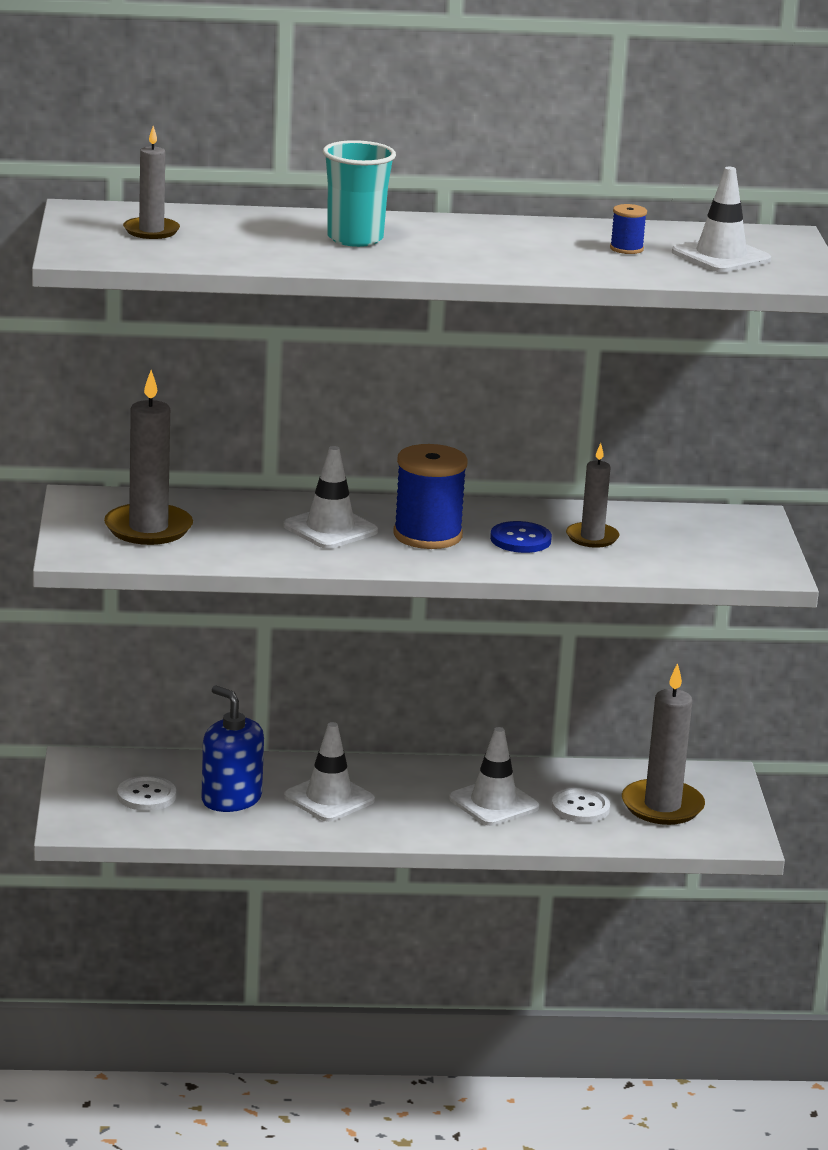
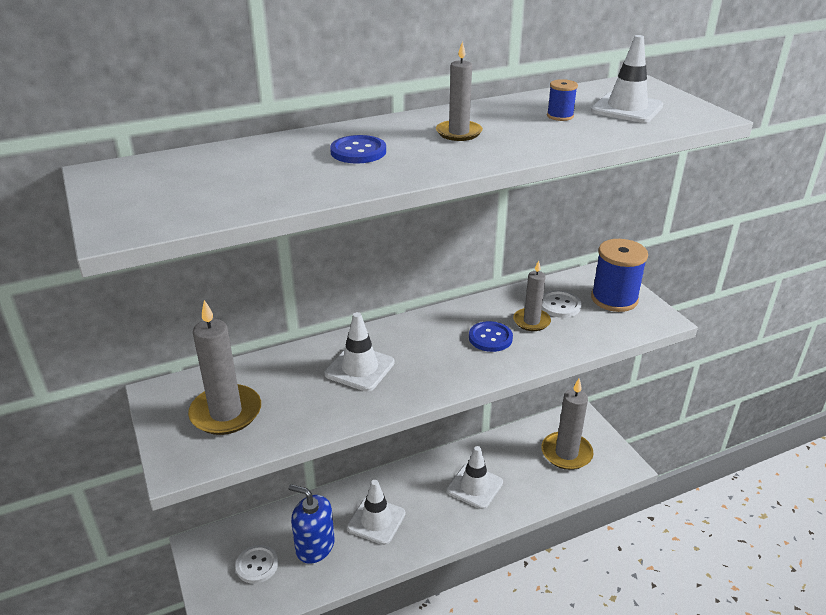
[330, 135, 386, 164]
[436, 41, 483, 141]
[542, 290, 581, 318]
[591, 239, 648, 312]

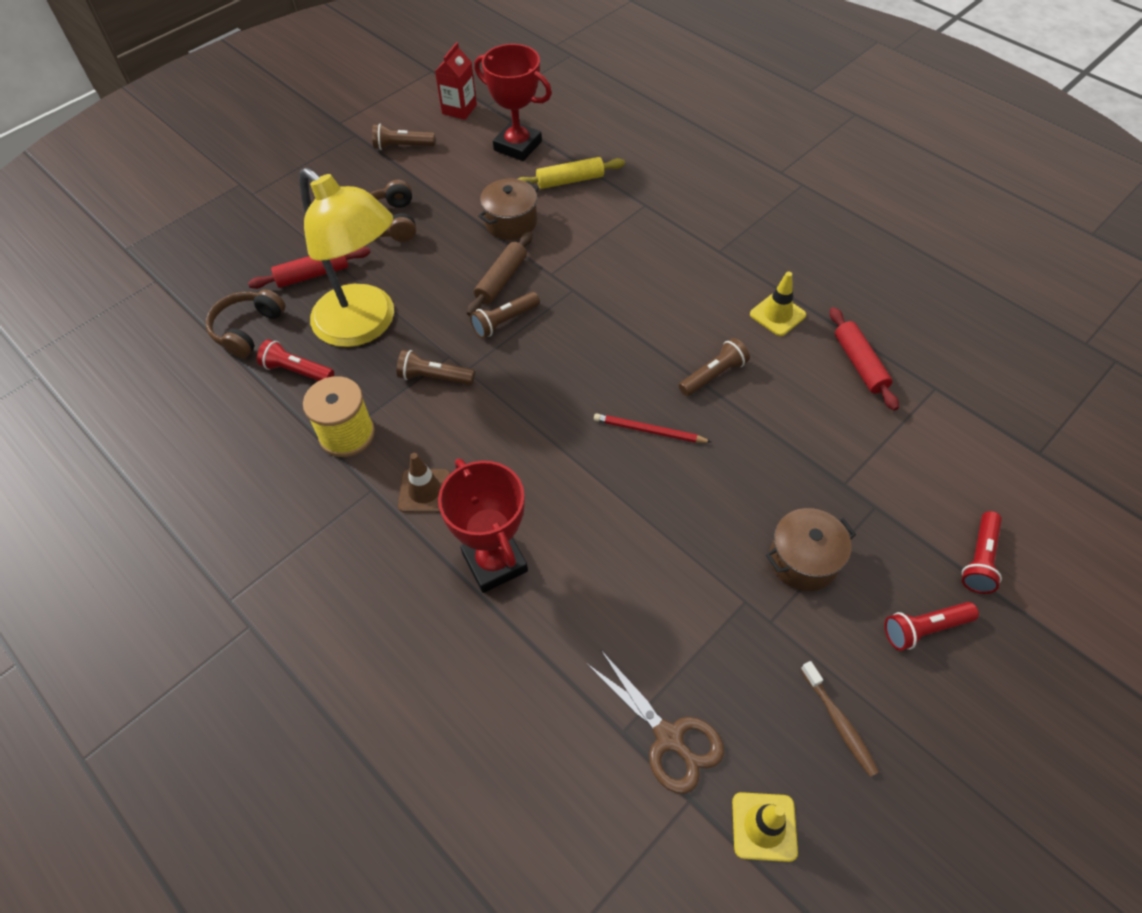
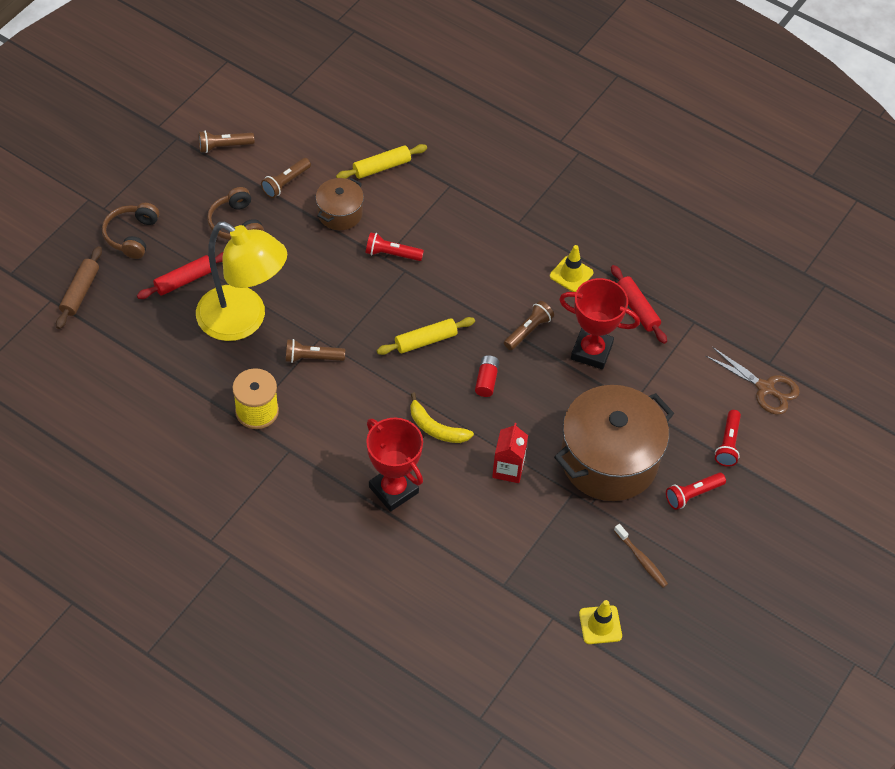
[56, 246, 102, 329]
[102, 203, 159, 259]
[261, 158, 311, 198]
[366, 232, 424, 261]
[377, 317, 475, 355]
[410, 392, 474, 443]
[475, 355, 499, 397]
[492, 423, 528, 483]
[554, 385, 674, 501]
[559, 278, 640, 369]
[706, 347, 800, 415]
[398, 453, 451, 513] (first image)

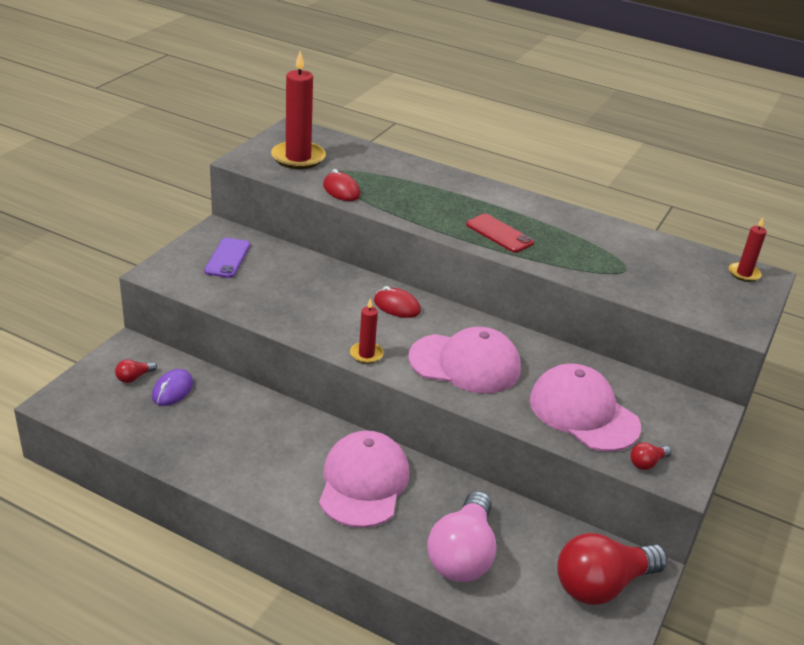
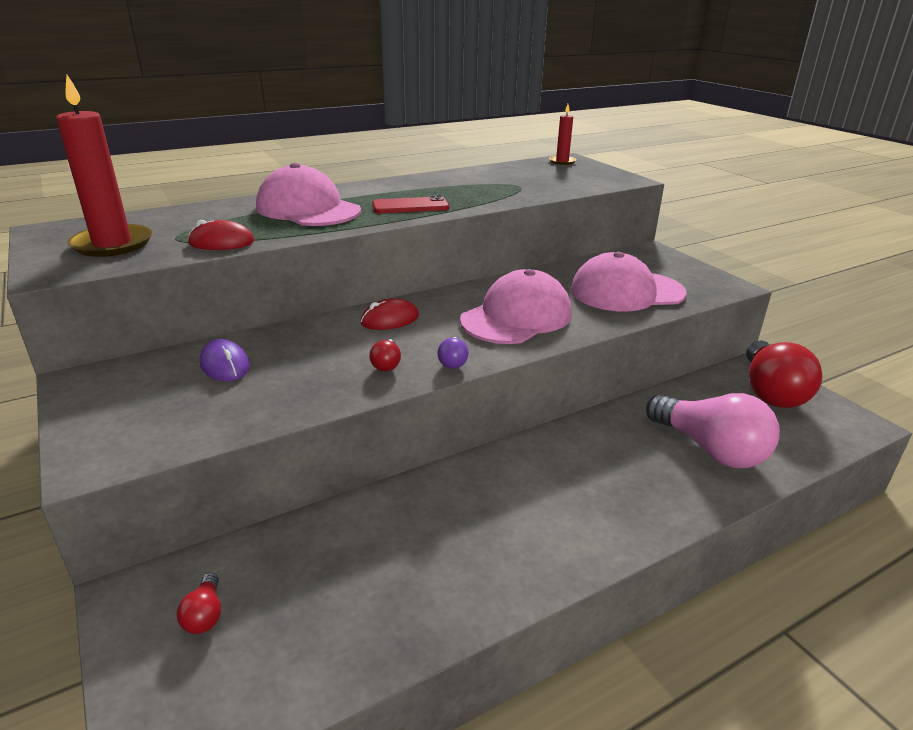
[200, 339, 250, 381]
[256, 163, 361, 226]
[369, 339, 401, 371]
[438, 337, 468, 369]
[204, 238, 250, 278] (first image)

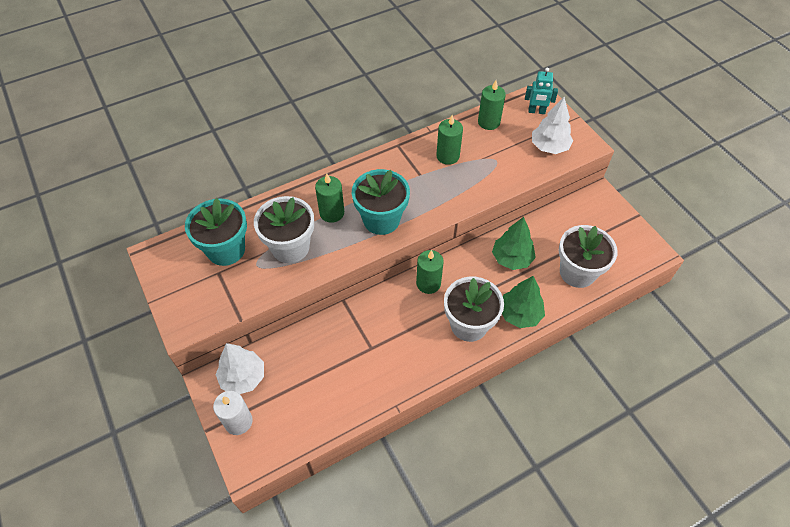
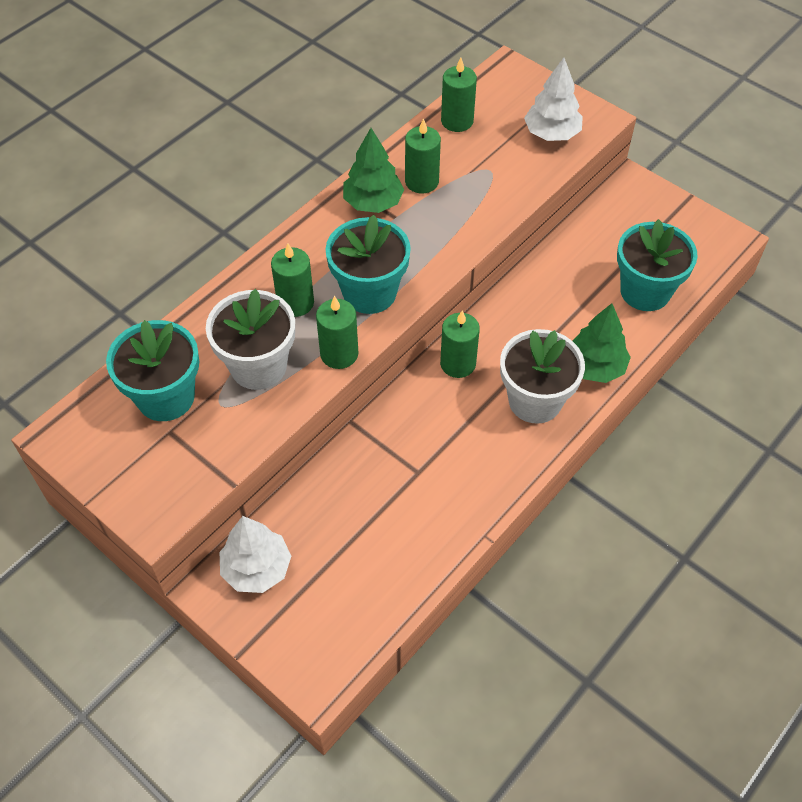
[316, 296, 358, 369]
[343, 128, 404, 213]
[617, 219, 697, 311]
[213, 391, 253, 435] (first image)
[525, 67, 558, 114] (first image)

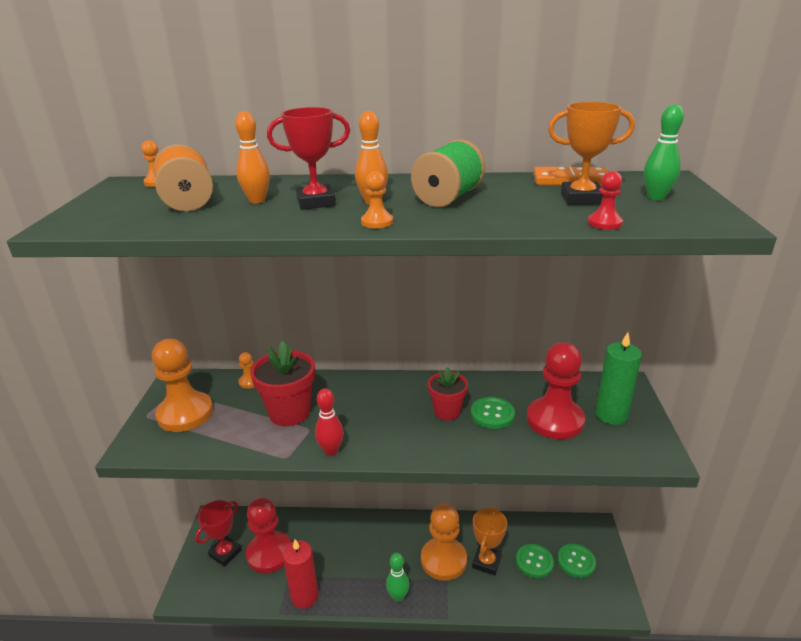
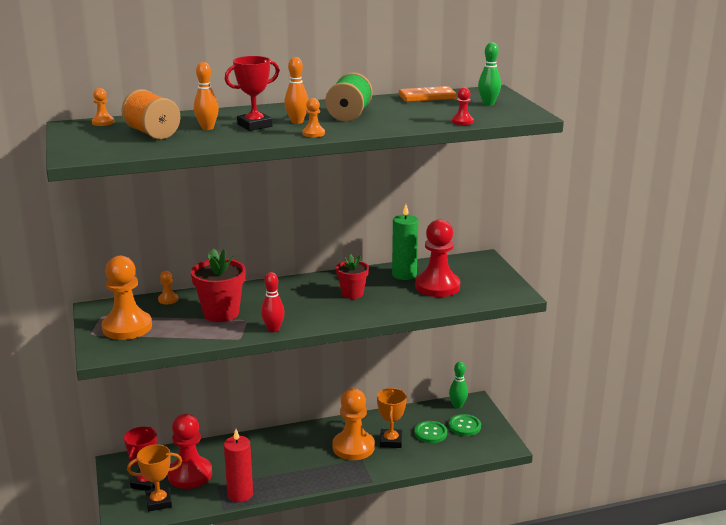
[127, 444, 182, 512]
[392, 204, 418, 280]
[449, 362, 468, 409]
[471, 397, 515, 429] (first image)

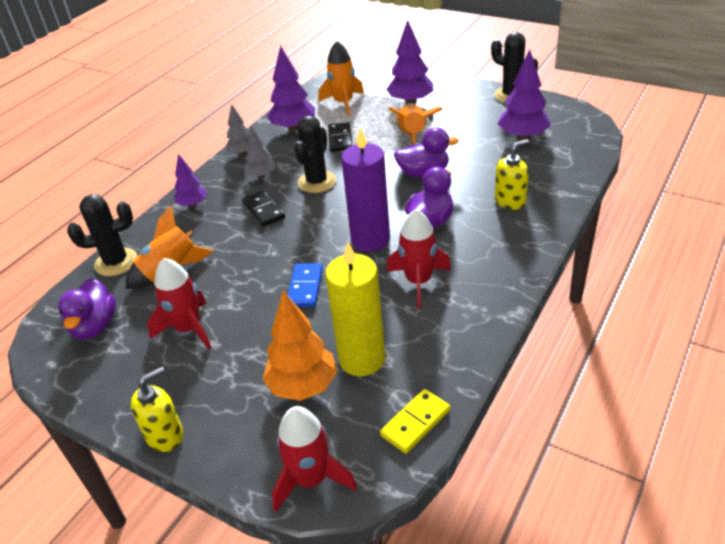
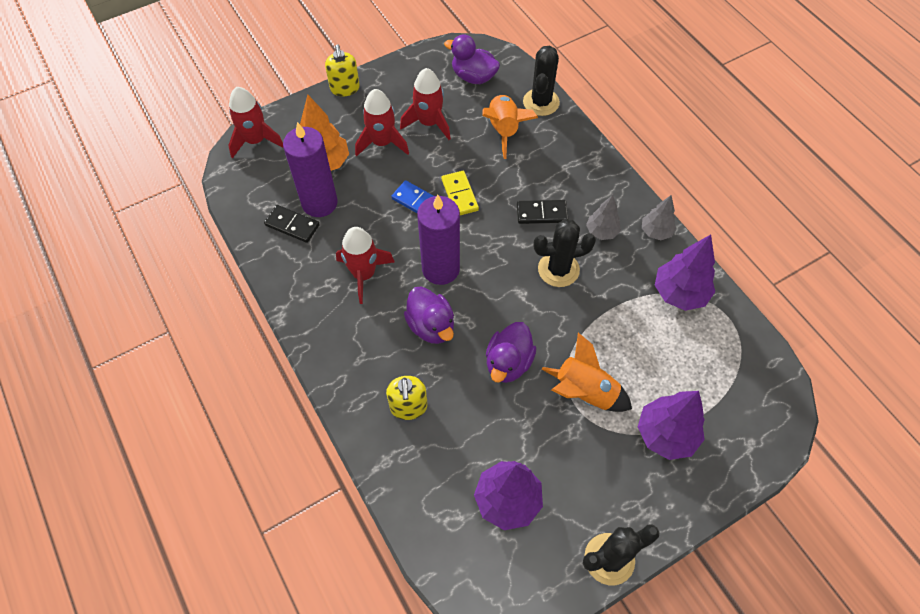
[264, 205, 320, 243]
[283, 122, 338, 217]
[355, 89, 409, 156]
[441, 171, 479, 215]
[534, 219, 596, 287]
[174, 154, 207, 207] (first image)
[319, 41, 364, 117] (first image)

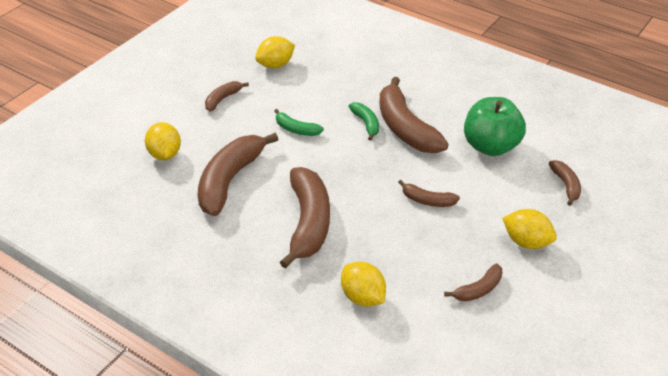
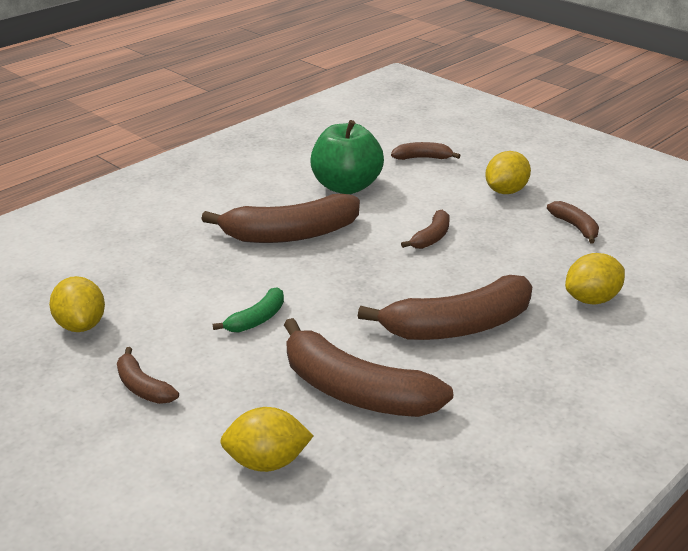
[358, 275, 532, 340]
[348, 102, 379, 141] (first image)

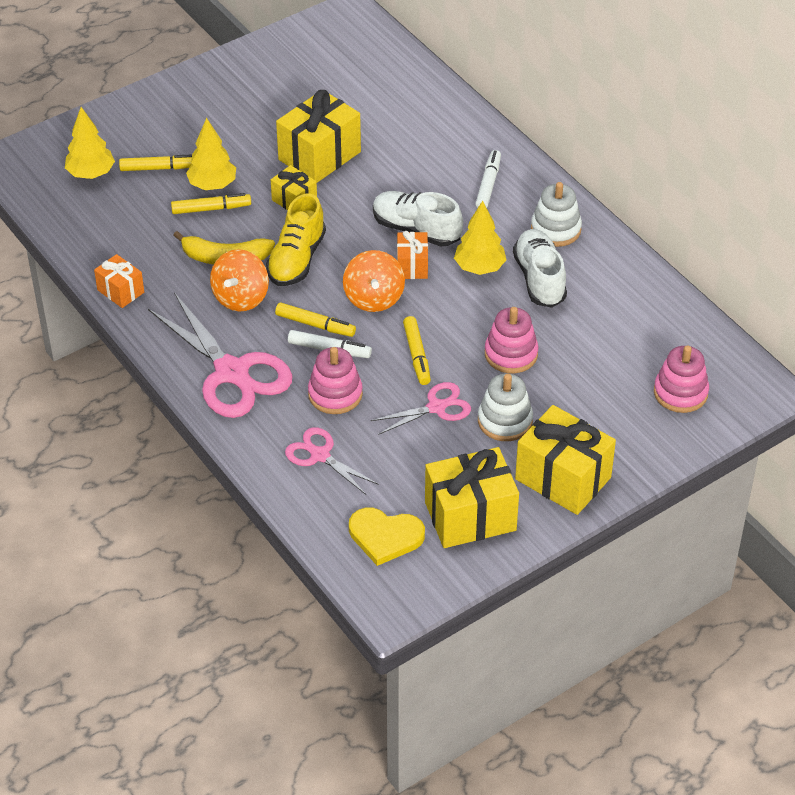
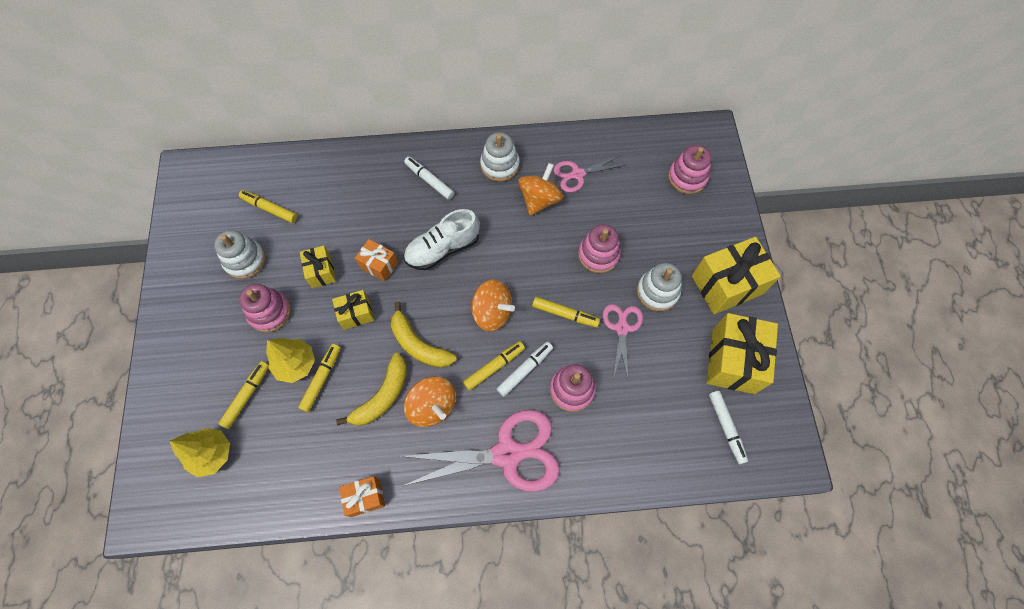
[214, 230, 266, 279]
[239, 190, 297, 223]
[239, 284, 291, 332]
[300, 246, 336, 288]
[355, 239, 398, 282]
[391, 302, 457, 368]
[518, 163, 563, 216]
[554, 155, 625, 192]
[709, 391, 748, 464]
[454, 201, 506, 275] (first image)

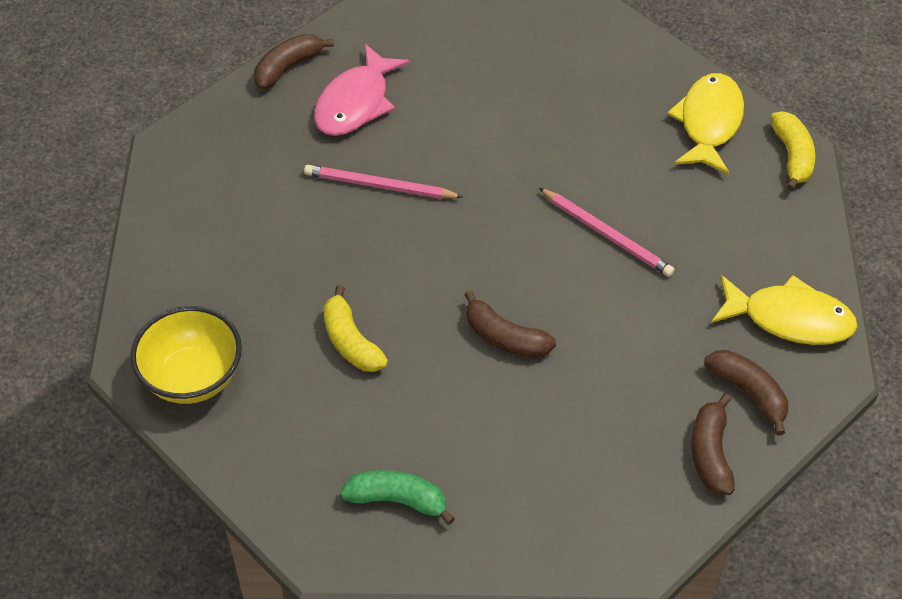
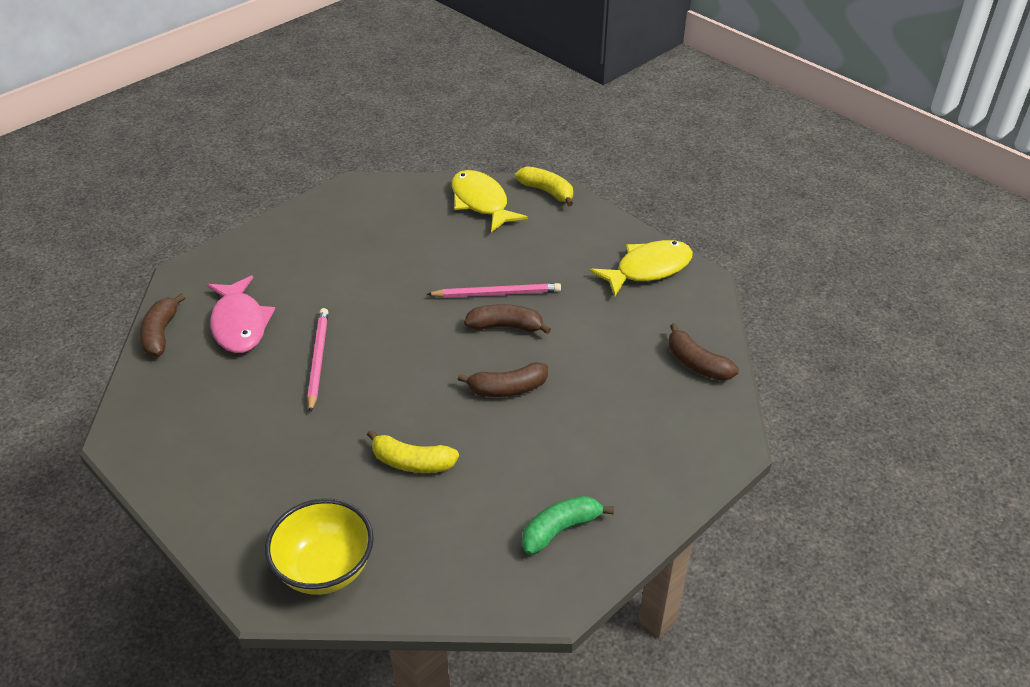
[307, 308, 328, 413]
[464, 304, 551, 334]

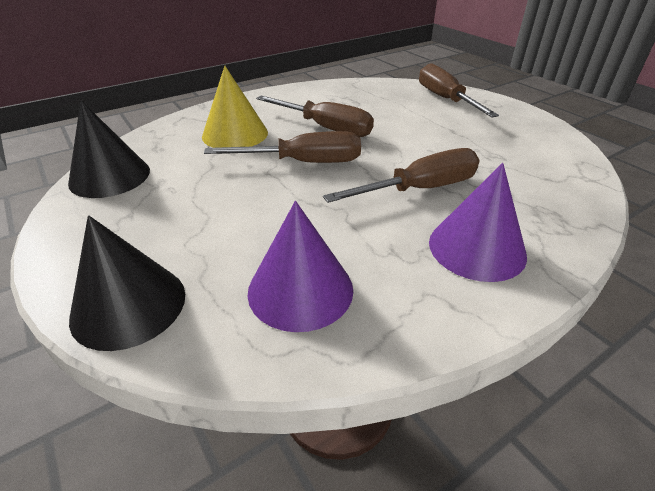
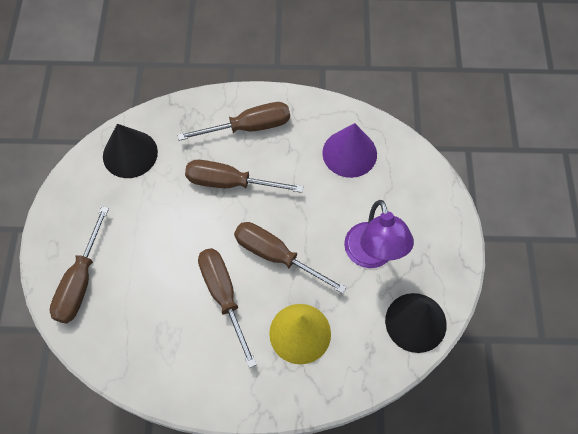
[103, 124, 158, 178]
[177, 102, 290, 141]
[344, 200, 414, 268]

